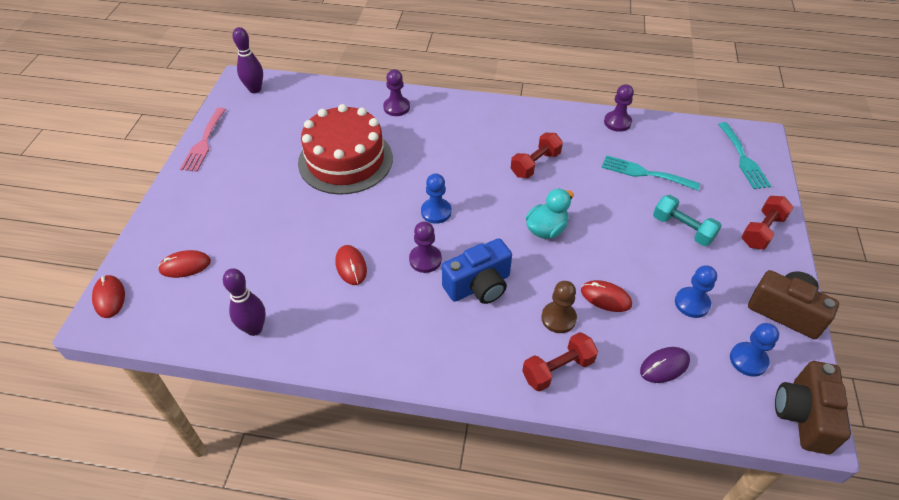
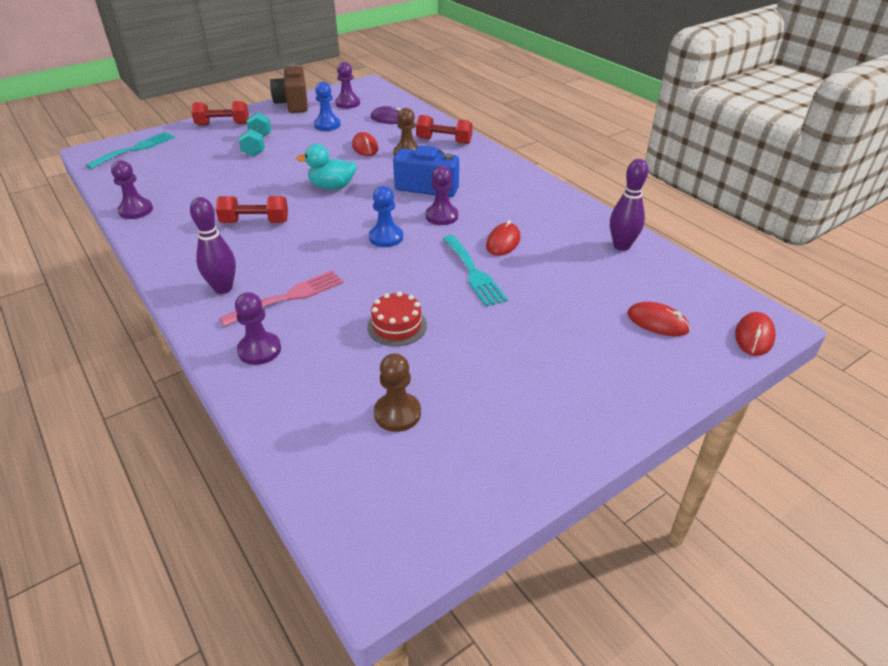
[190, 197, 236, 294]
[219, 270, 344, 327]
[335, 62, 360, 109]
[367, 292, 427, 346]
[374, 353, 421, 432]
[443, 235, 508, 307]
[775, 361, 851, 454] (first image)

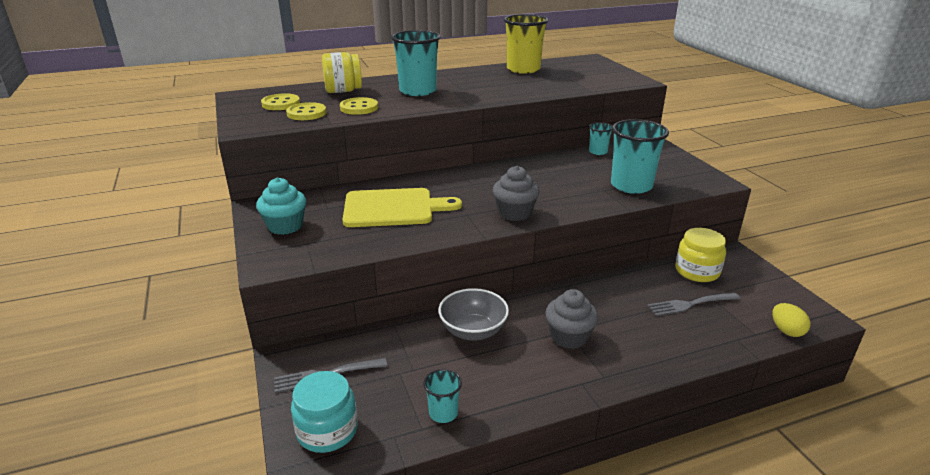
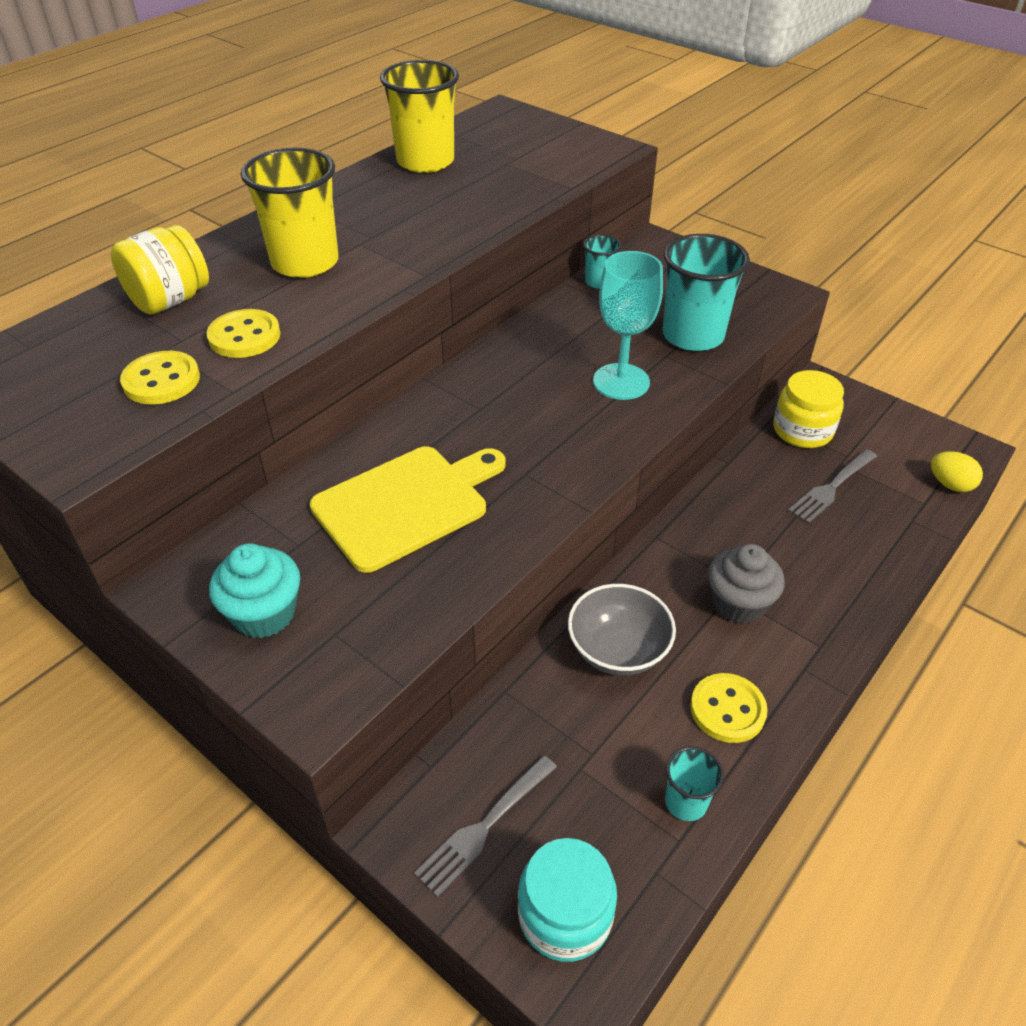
[241, 148, 339, 278]
[593, 251, 663, 400]
[690, 673, 768, 743]
[493, 166, 539, 221] (first image)

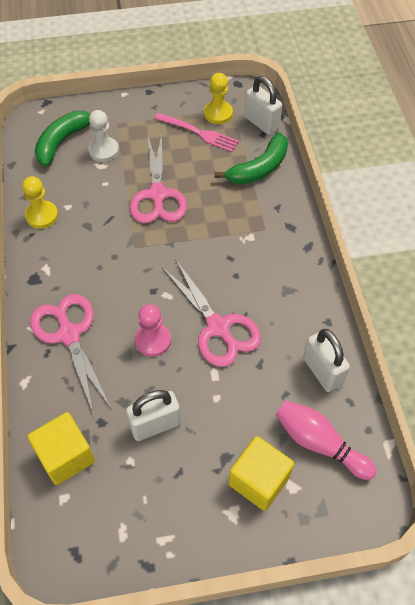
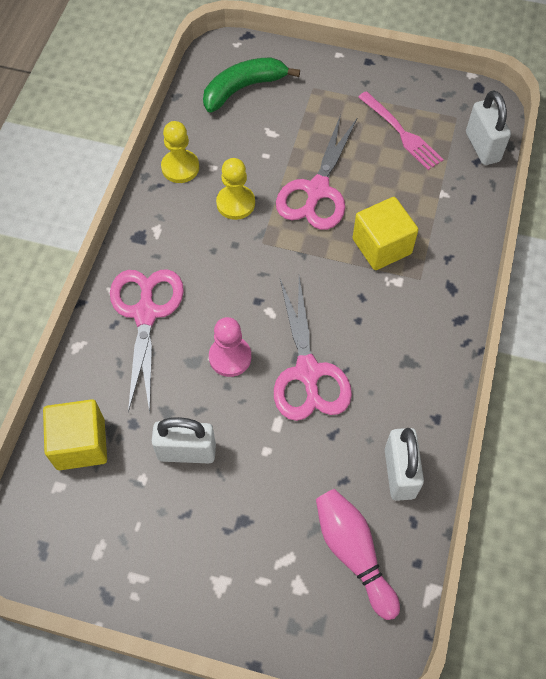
[216, 158, 255, 220]
[352, 197, 418, 270]
[88, 110, 119, 162] (first image)
[214, 132, 288, 185] (first image)

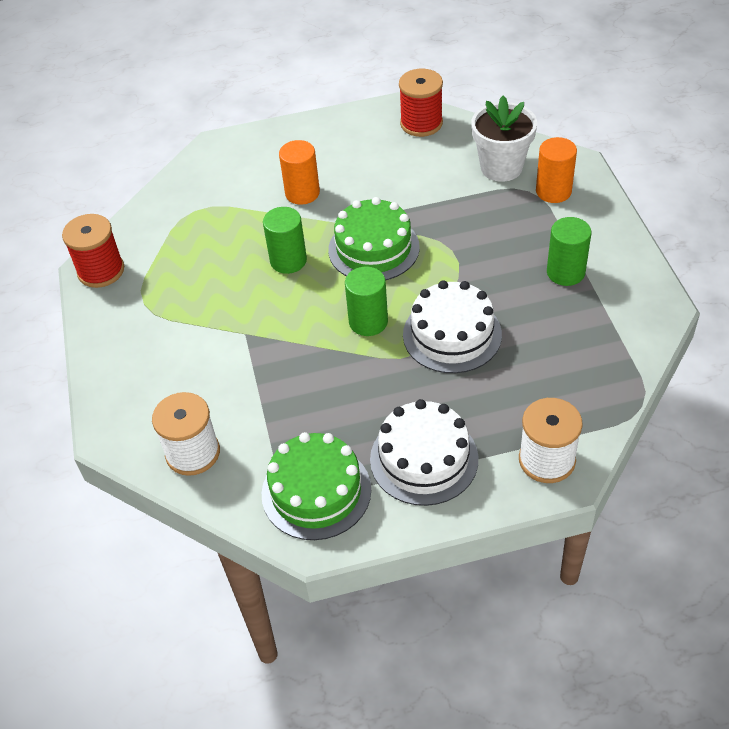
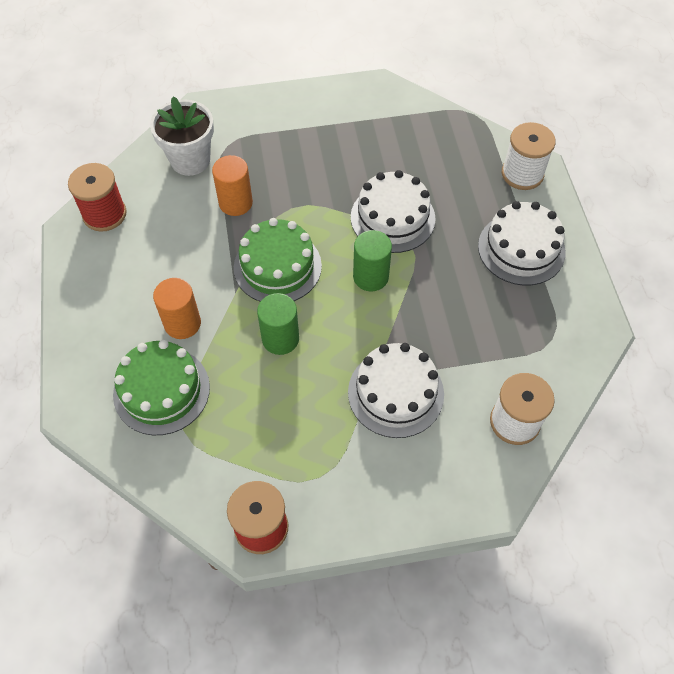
[113, 340, 210, 435]
[212, 155, 253, 216]
[348, 343, 444, 438]
[547, 217, 591, 286] (first image)

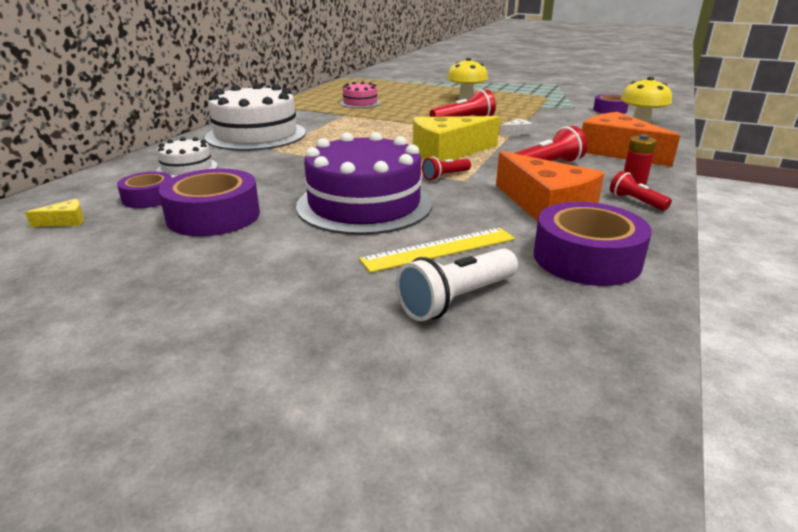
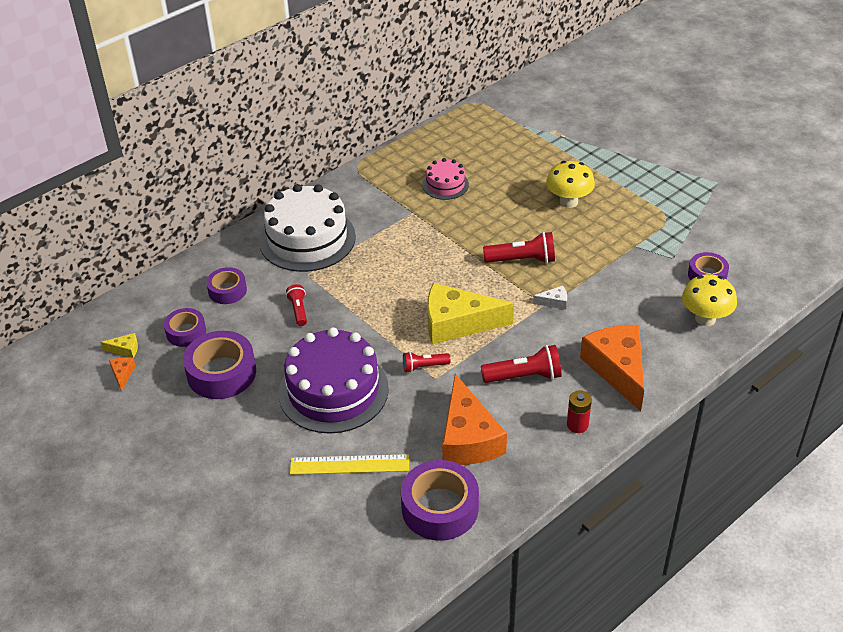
[109, 357, 136, 391]
[206, 267, 247, 304]
[286, 284, 307, 326]
[396, 248, 518, 321] (first image)

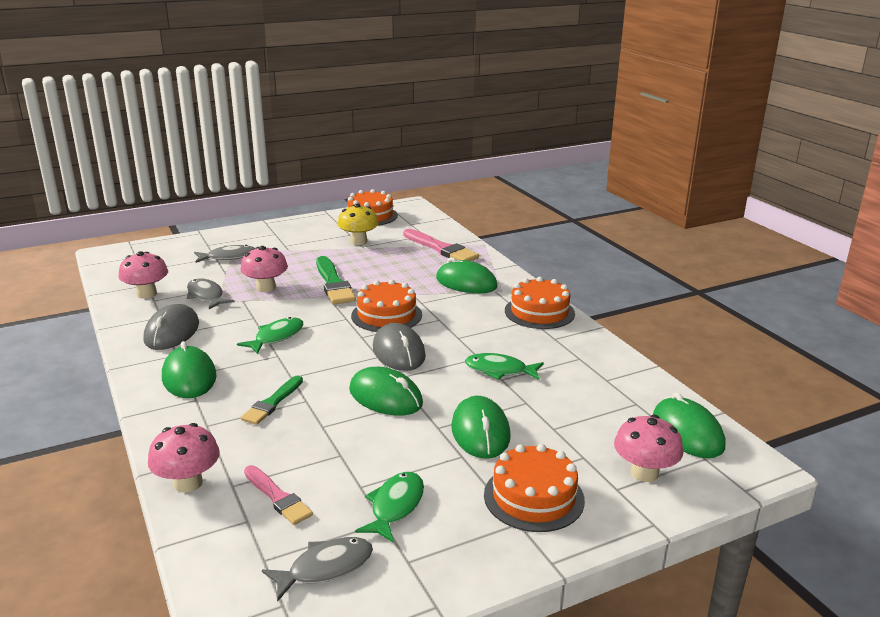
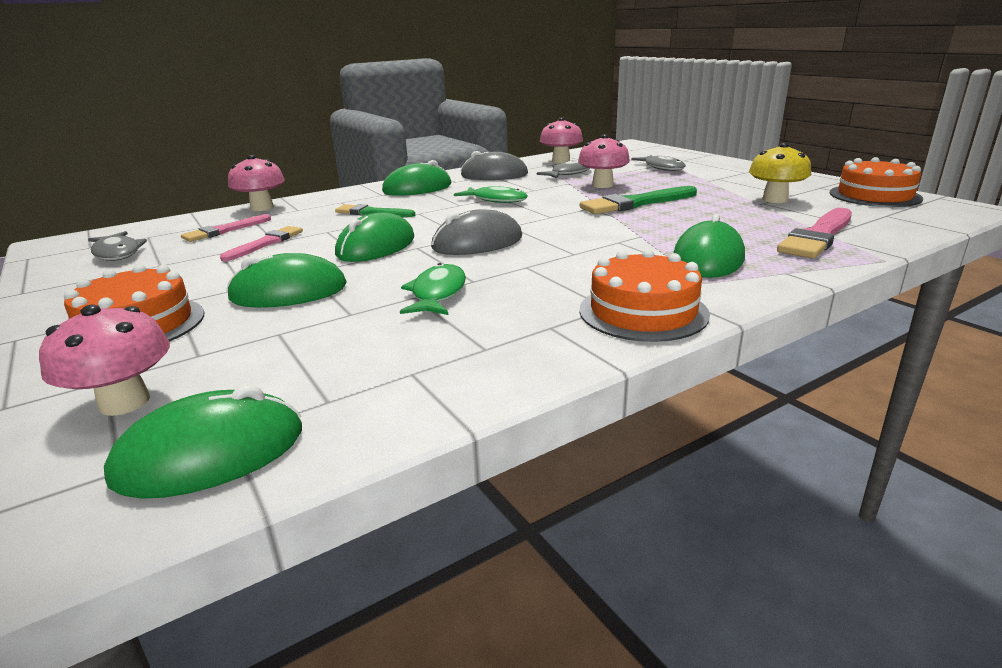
[220, 226, 303, 261]
[351, 280, 422, 332] (first image)
[355, 472, 424, 543] (first image)

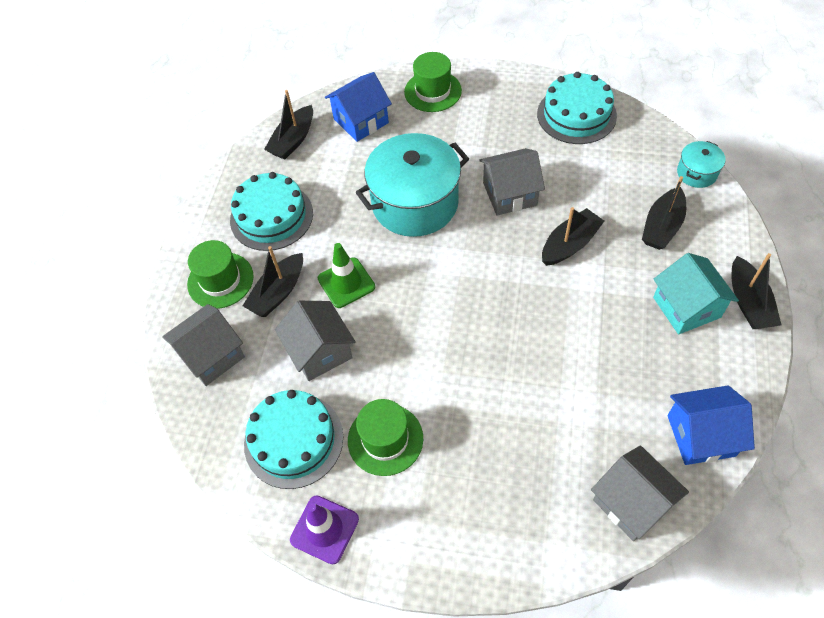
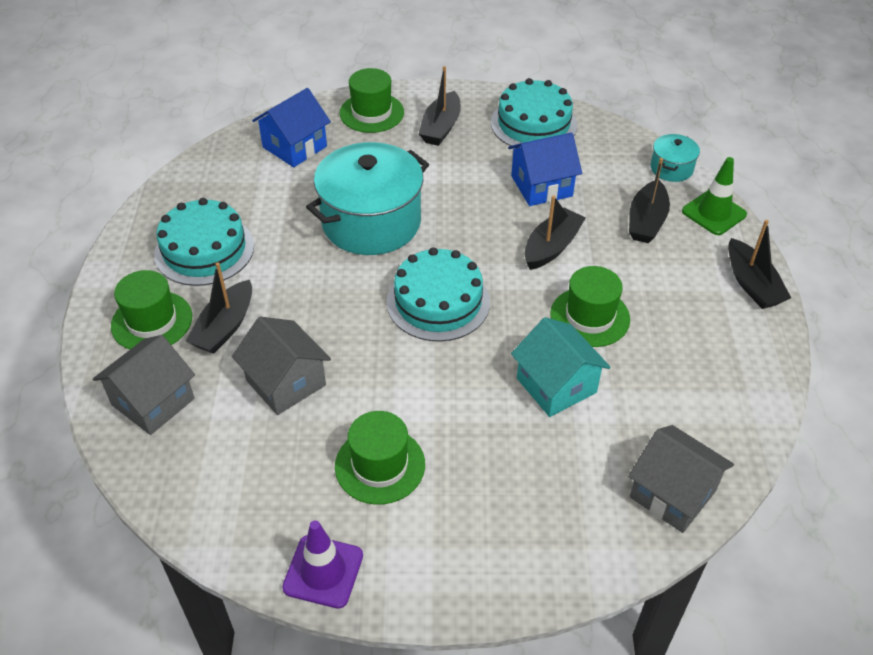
[387, 247, 490, 342]
[419, 66, 461, 146]
[508, 133, 582, 206]
[511, 317, 611, 417]
[550, 266, 630, 347]
[682, 157, 747, 235]
[479, 148, 545, 215] (first image)

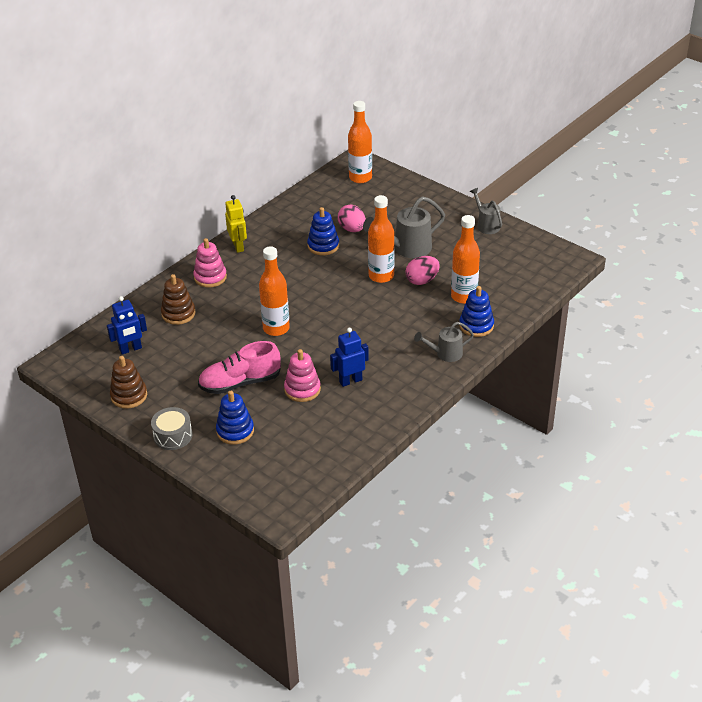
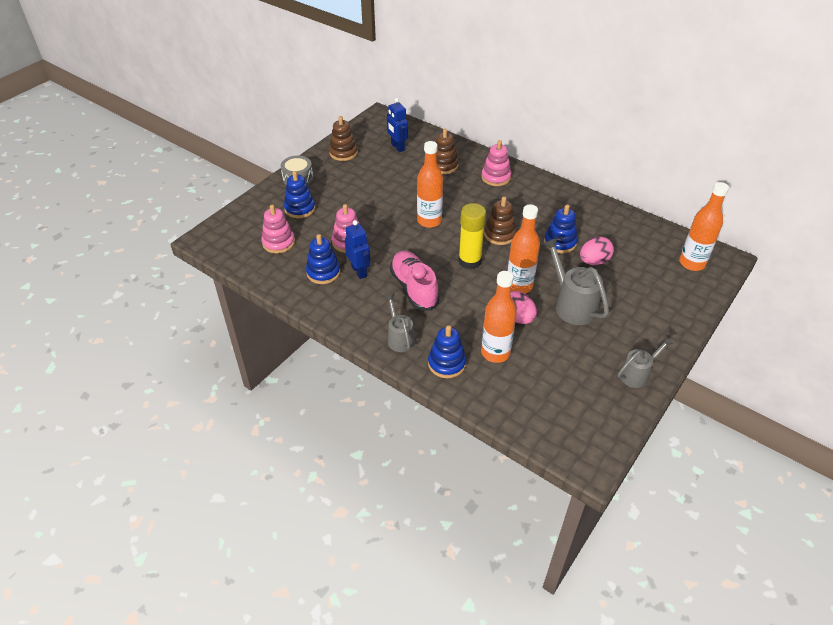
[261, 205, 295, 254]
[306, 234, 341, 284]
[390, 251, 440, 311]
[458, 203, 486, 269]
[484, 196, 517, 245]
[225, 195, 247, 253] (first image)

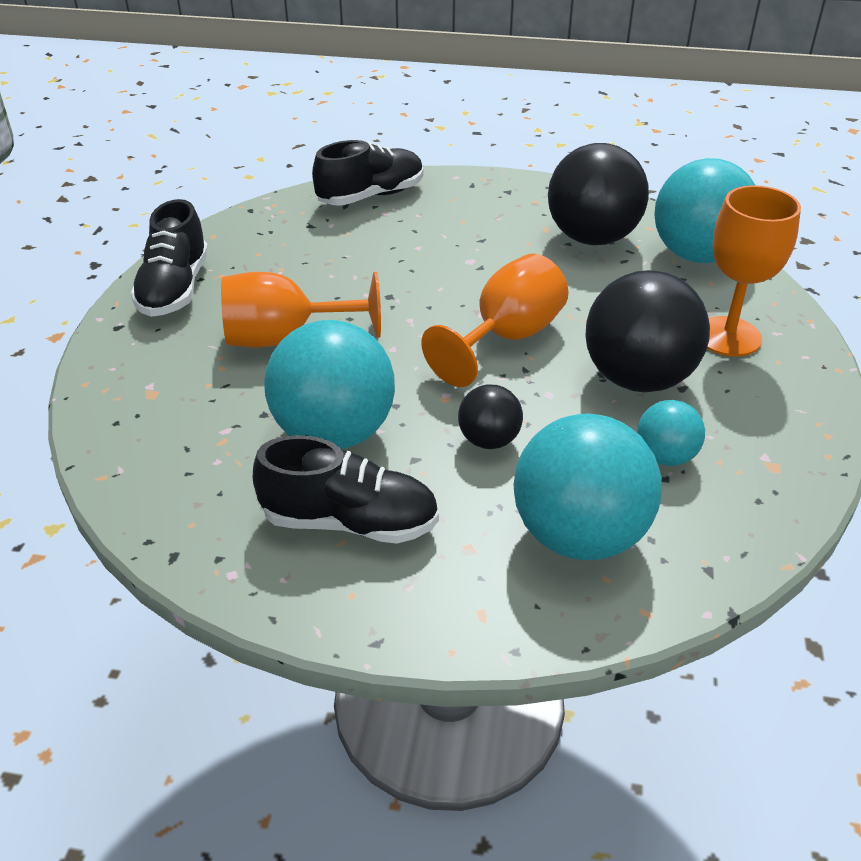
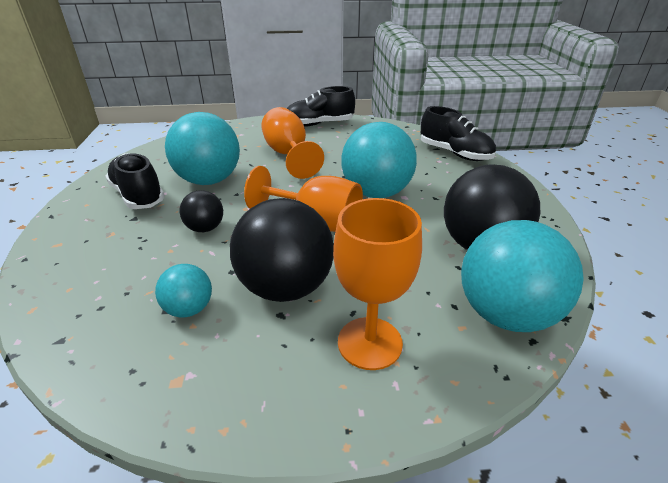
[106, 153, 165, 209]
[341, 122, 417, 198]

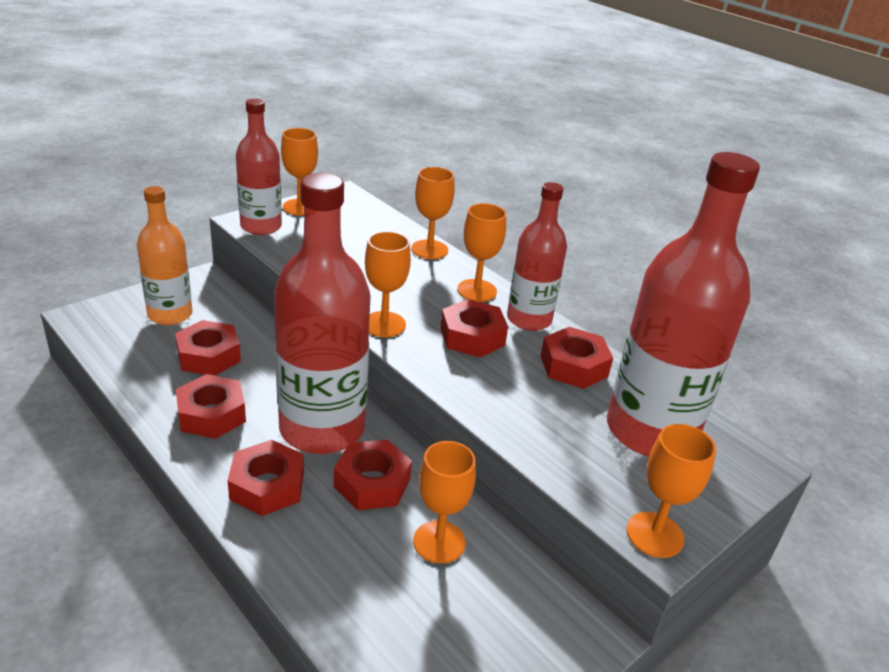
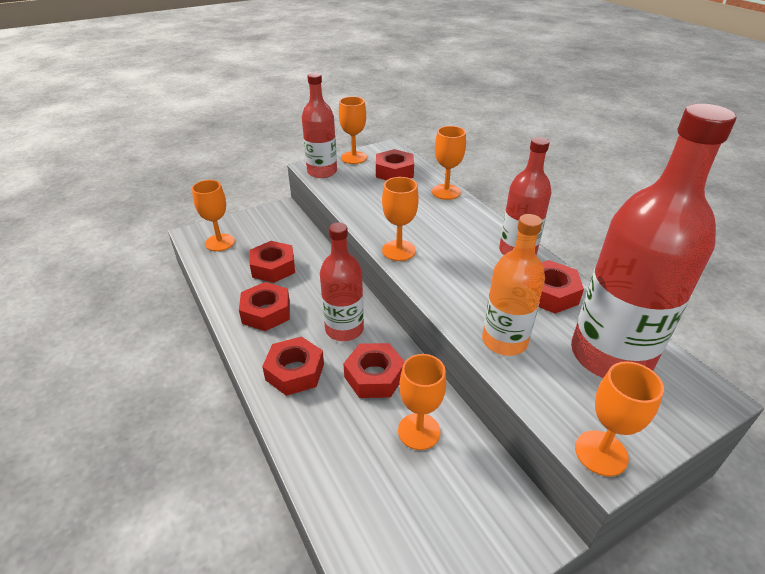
[192, 180, 235, 251]
[320, 223, 364, 341]
[376, 149, 414, 181]
[482, 214, 545, 356]

